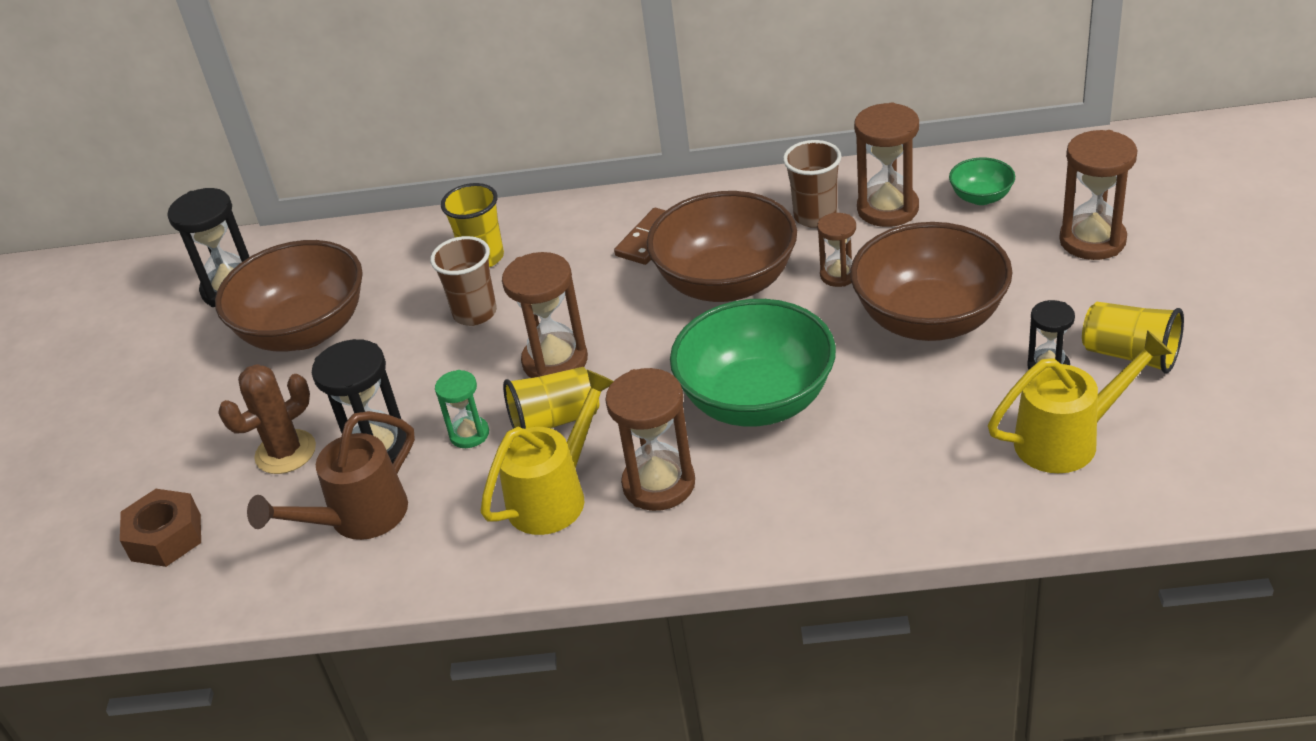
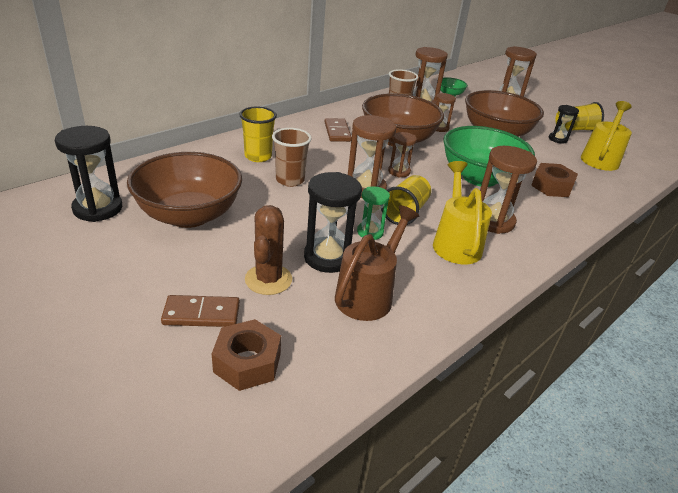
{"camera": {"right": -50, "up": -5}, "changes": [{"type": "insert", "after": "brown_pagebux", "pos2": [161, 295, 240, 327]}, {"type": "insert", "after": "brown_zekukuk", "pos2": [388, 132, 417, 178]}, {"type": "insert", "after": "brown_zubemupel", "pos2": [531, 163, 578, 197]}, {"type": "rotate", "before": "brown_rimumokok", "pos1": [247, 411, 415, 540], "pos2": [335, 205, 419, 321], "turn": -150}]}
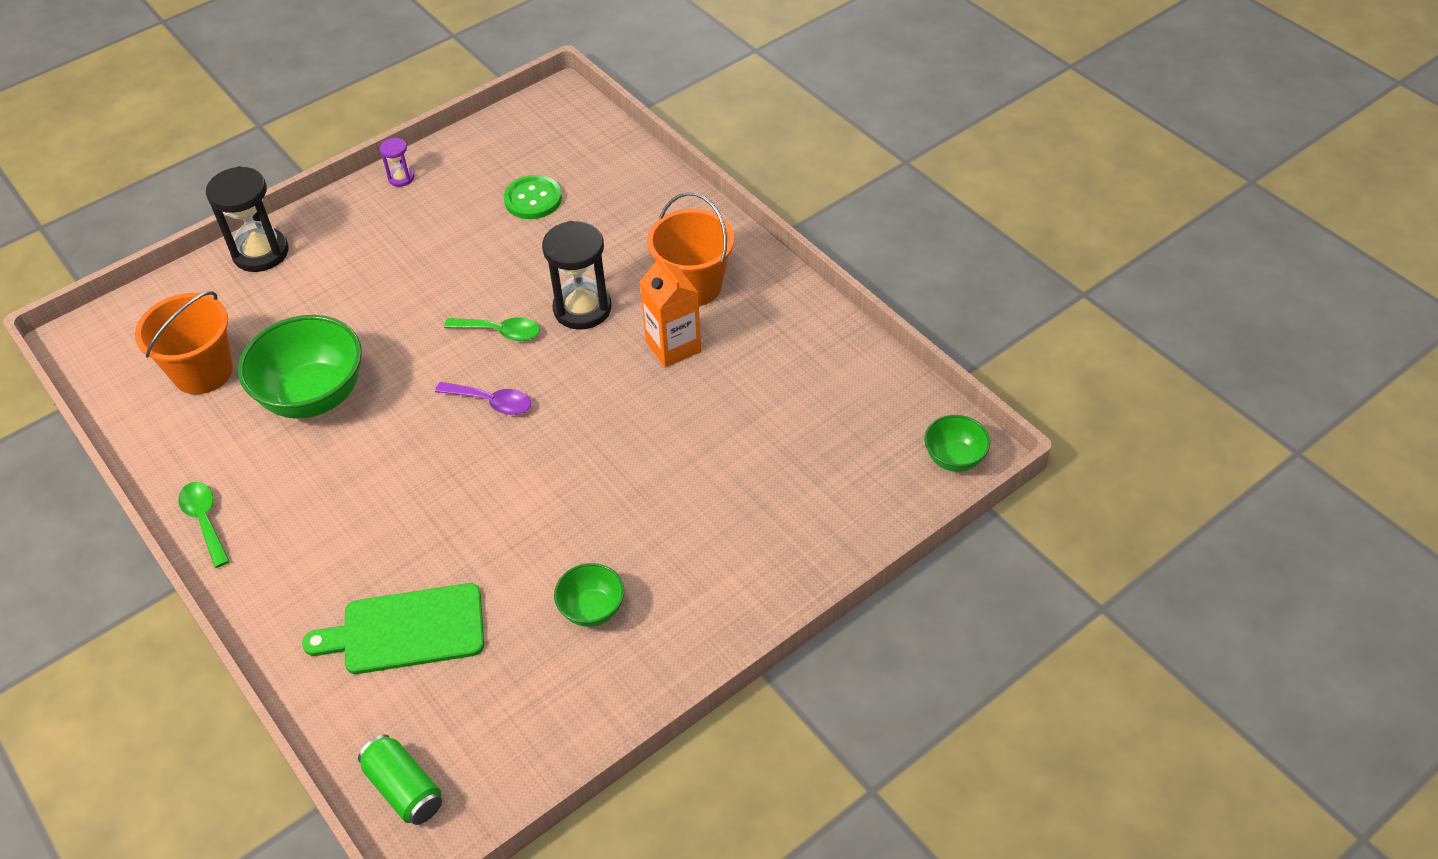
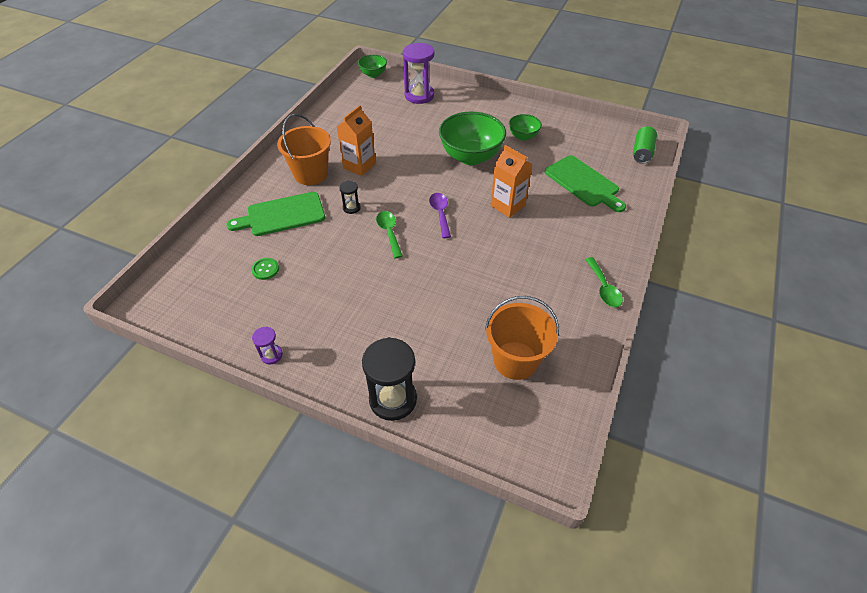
{"camera": {"right": -120, "up": 0}, "changes": [{"type": "insert", "after": "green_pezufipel", "pos2": [226, 192, 325, 236]}, {"type": "insert", "after": "purple_zekukuk", "pos2": [403, 43, 434, 104]}, {"type": "insert", "after": "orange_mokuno", "pos2": [490, 145, 533, 218]}, {"type": "move", "before": "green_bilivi", "pos1": [238, 315, 362, 419], "pos2": [439, 112, 506, 165]}, {"type": "rotate", "before": "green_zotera", "pos1": [178, 482, 230, 568], "pos2": [585, 257, 623, 307], "turn": -45}, {"type": "resize", "before": "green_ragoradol", "pos1": [504, 175, 562, 219], "pos2": [251, 258, 279, 280], "scale": 0.63}, {"type": "resize", "before": "black_zekukuk", "pos1": [542, 221, 611, 330], "pos2": [339, 180, 360, 214], "scale": 0.48}]}
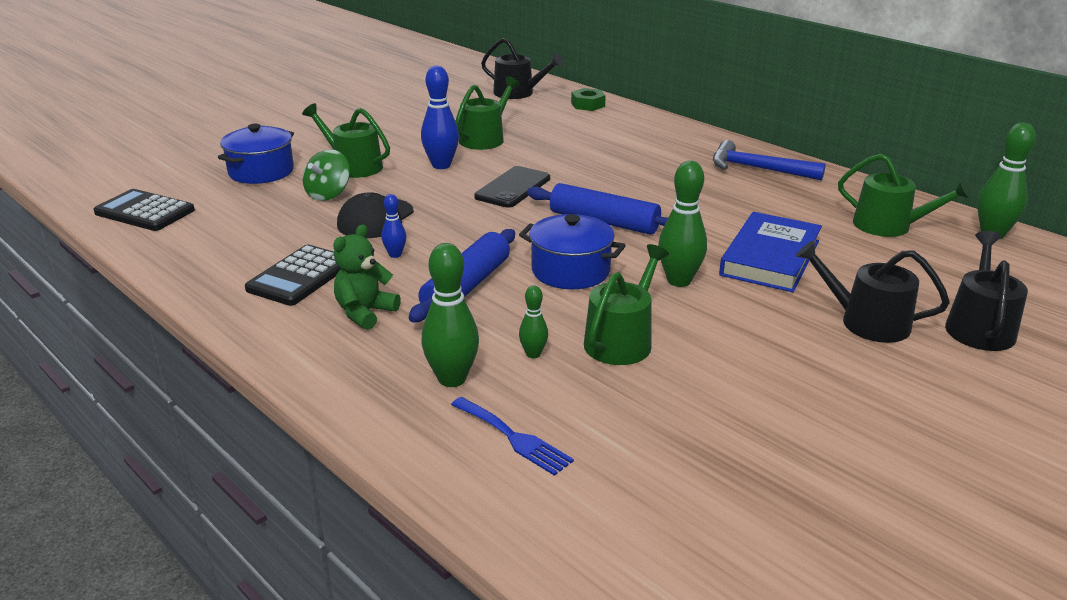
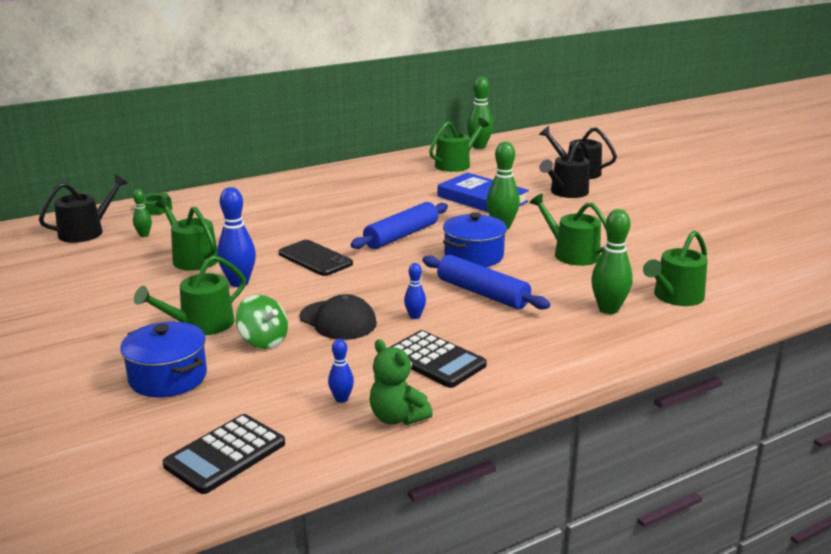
{"camera": {"right": -75, "up": -5}, "changes": [{"type": "delete", "before": "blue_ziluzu", "pos1": [713, 140, 826, 181]}, {"type": "insert", "after": "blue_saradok", "pos2": [328, 339, 354, 403]}, {"type": "move", "before": "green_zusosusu", "pos1": [333, 224, 401, 330], "pos2": [370, 339, 433, 425]}, {"type": "move", "before": "green_saradok", "pos1": [519, 285, 548, 358], "pos2": [133, 189, 152, 237]}, {"type": "replace", "before": "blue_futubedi", "after": "green_rimumokok", "pos1": [451, 397, 574, 476], "pos2": [643, 230, 708, 306]}]}
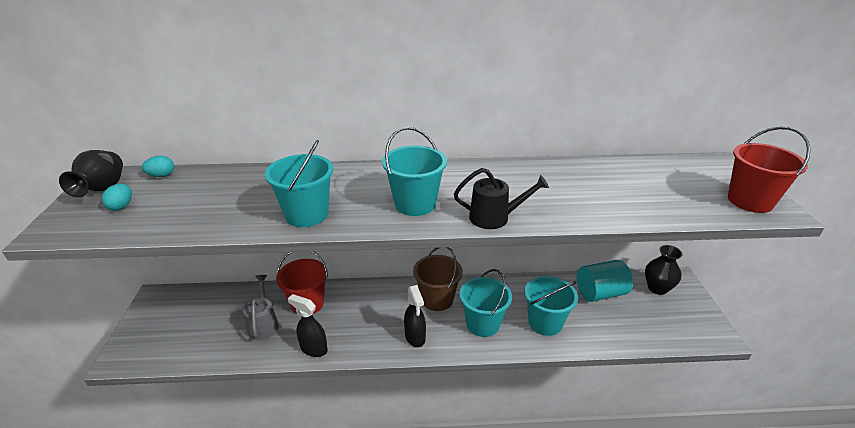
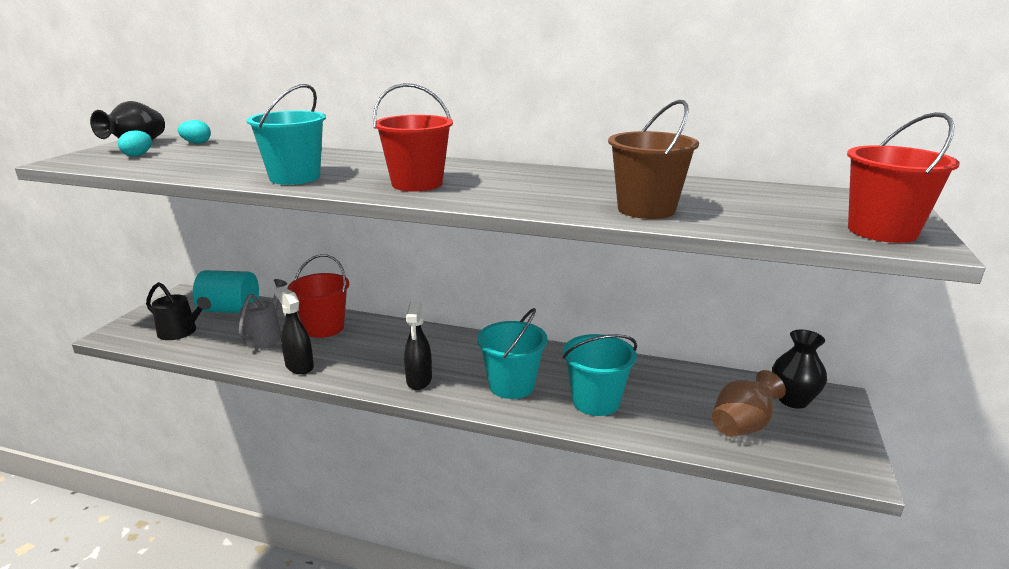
{"camera": {"right": 20, "up": -10}, "changes": [{"type": "insert", "after": "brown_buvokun", "pos2": [712, 370, 786, 437]}, {"type": "move", "before": "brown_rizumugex", "pos1": [413, 247, 463, 311], "pos2": [608, 100, 699, 219]}, {"type": "move", "before": "black_rimumokok", "pos1": [454, 168, 549, 229], "pos2": [146, 282, 211, 340]}, {"type": "move", "before": "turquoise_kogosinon", "pos1": [577, 260, 633, 302], "pos2": [193, 270, 259, 313]}, {"type": "recolor", "before": "turquoise_rizumugex", "after": "red_rizumugex", "pos1": [382, 127, 447, 216], "pos2": [373, 83, 453, 192]}]}
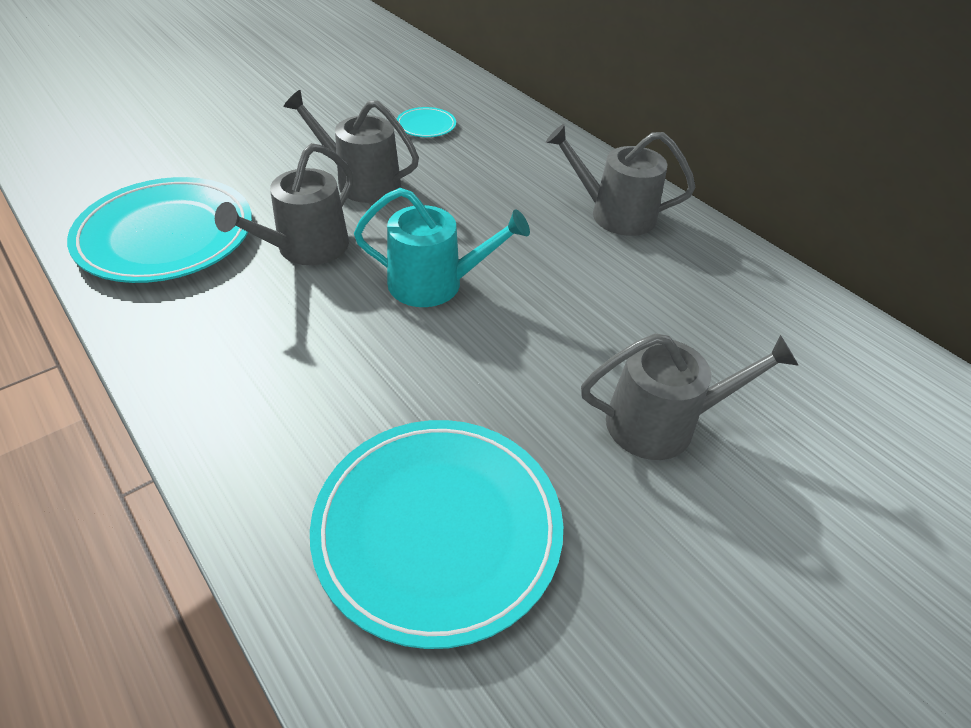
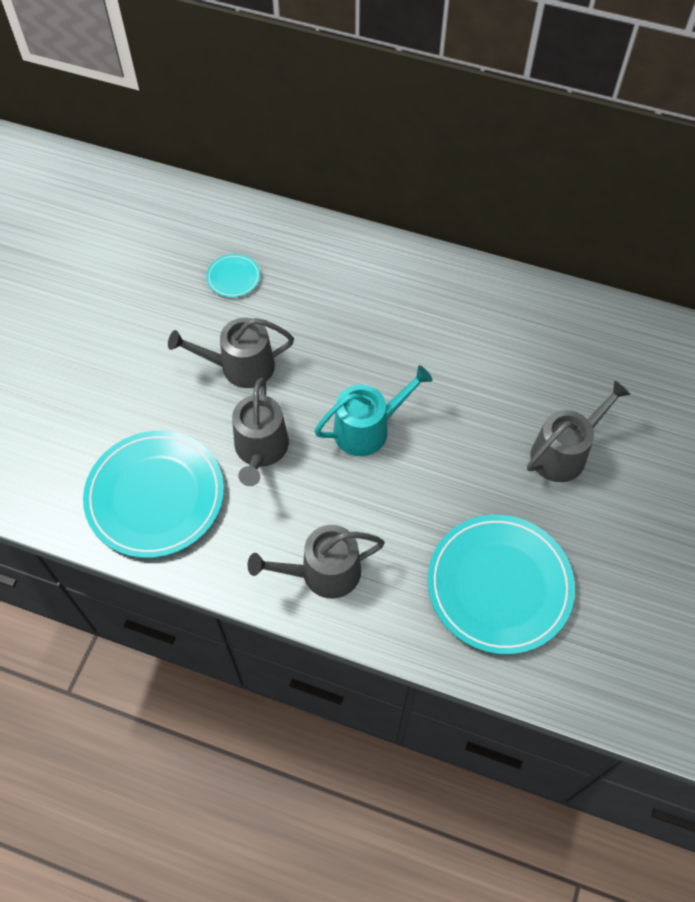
{"camera": {"right": -30, "up": 15}, "changes": [{"type": "move", "before": "grey_rimumokok", "pos1": [546, 124, 695, 236], "pos2": [248, 525, 385, 599]}]}
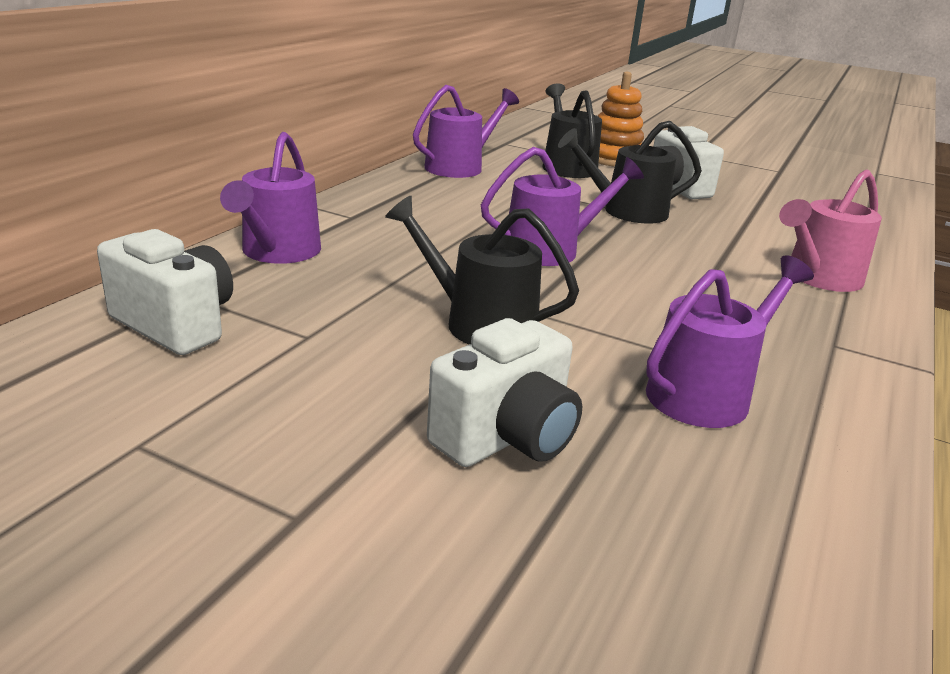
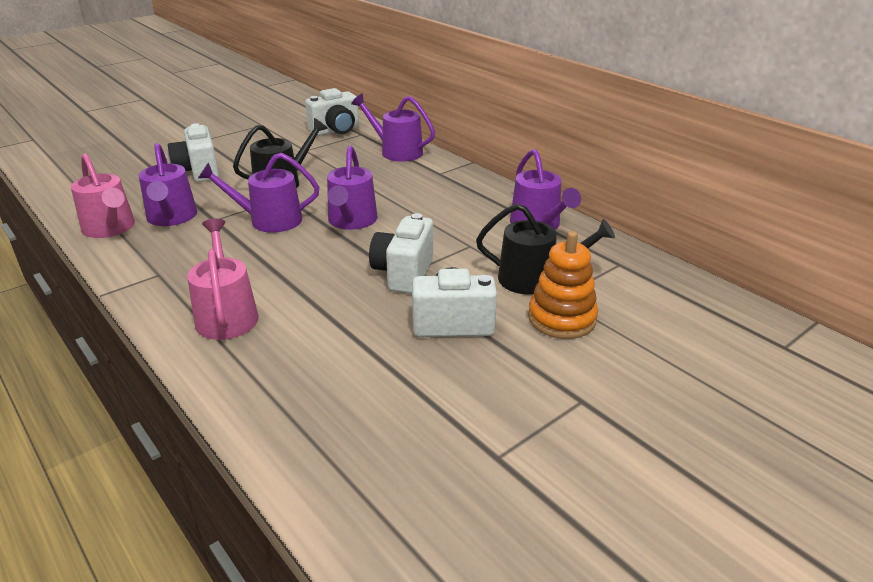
{"camera": {"right": 115, "up": 5}, "changes": [{"type": "insert", "after": "pink_rimumokok", "pos2": [71, 153, 135, 238]}, {"type": "insert", "after": "purple_rimumokok", "pos2": [198, 153, 320, 233]}, {"type": "replace", "before": "black_rimumokok", "after": "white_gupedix", "pos1": [558, 121, 702, 224], "pos2": [369, 213, 433, 294]}]}
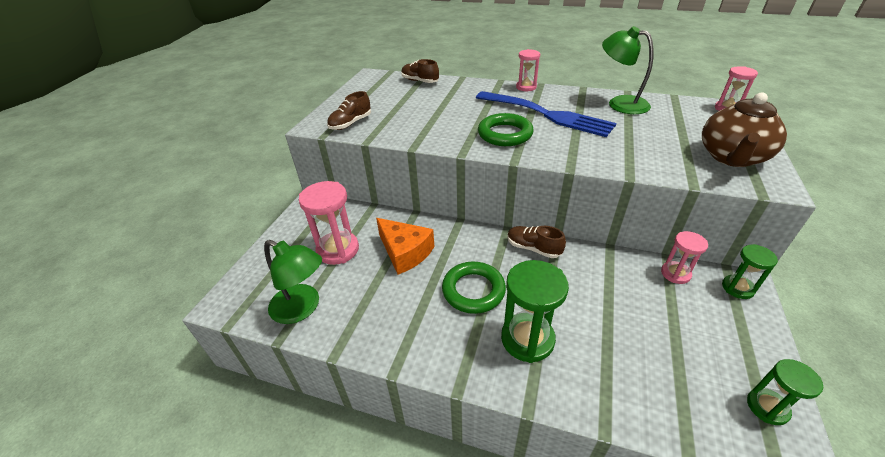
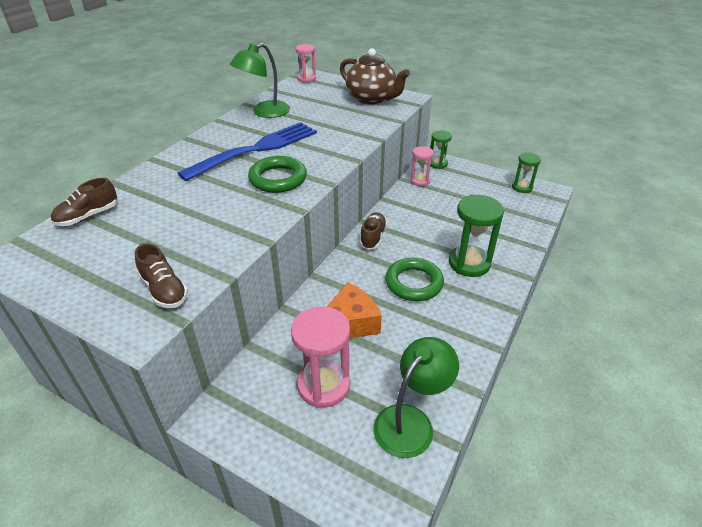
{"camera": {"right": -80, "up": 0}, "changes": [{"type": "delete", "before": "pink_zekukuk", "pos1": [516, 49, 540, 91]}, {"type": "rotate", "before": "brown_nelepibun", "pos1": [507, 226, 566, 258], "pos2": [360, 213, 387, 250], "turn": 150}]}
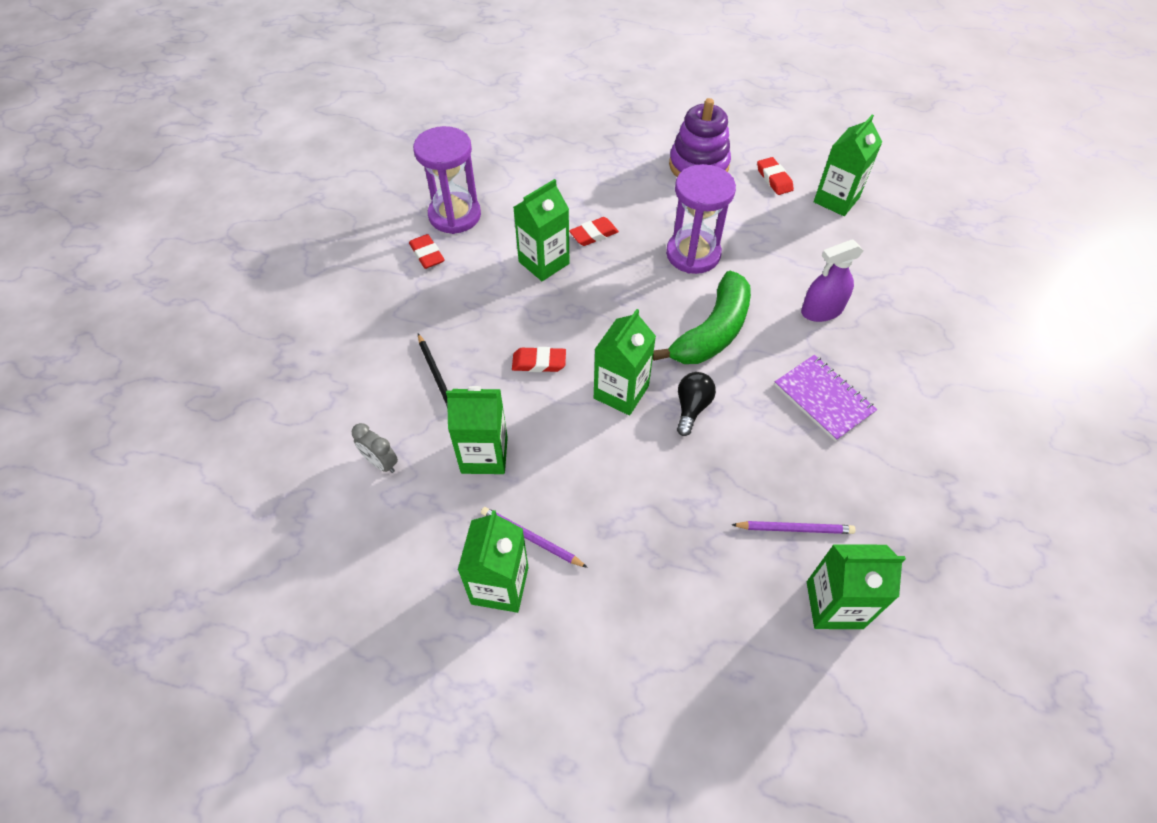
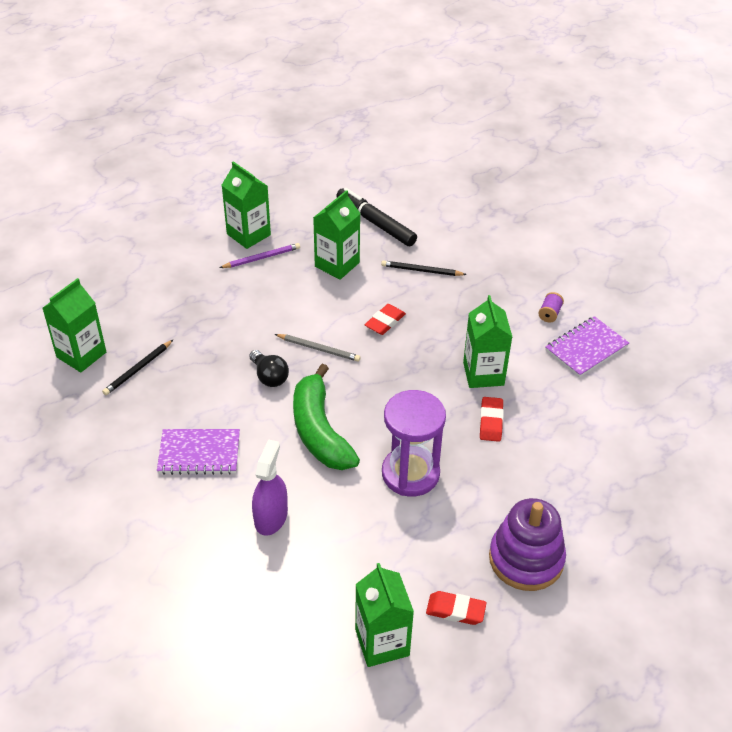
{"camera": {"right": 125, "up": -10}, "changes": [{"type": "replace", "before": "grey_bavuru", "after": "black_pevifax", "pos1": [352, 423, 398, 473], "pos2": [336, 188, 417, 246]}, {"type": "replace", "before": "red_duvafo", "after": "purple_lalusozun", "pos1": [409, 234, 445, 269], "pos2": [538, 292, 564, 323]}, {"type": "replace", "before": "purple_zekukuk", "after": "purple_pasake", "pos1": [413, 126, 481, 234], "pos2": [545, 316, 629, 378]}, {"type": "replace", "before": "green_mokuno", "after": "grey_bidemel", "pos1": [594, 309, 656, 415], "pos2": [275, 334, 361, 362]}, {"type": "recolor", "before": "purple_bidemel", "after": "black_bidemel", "pos1": [731, 521, 856, 534], "pos2": [102, 340, 173, 395]}]}
